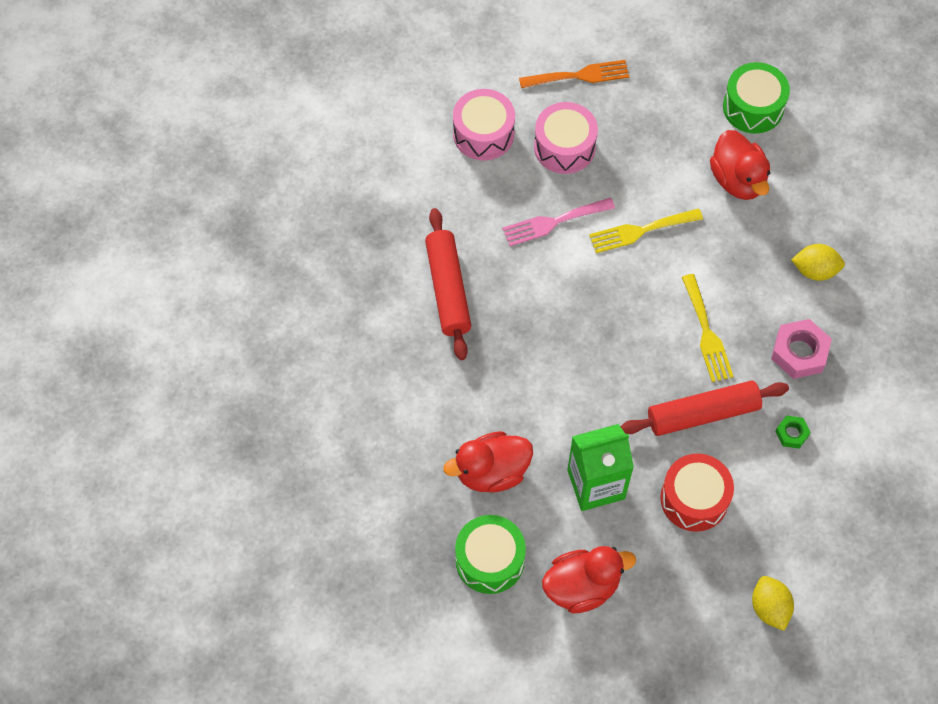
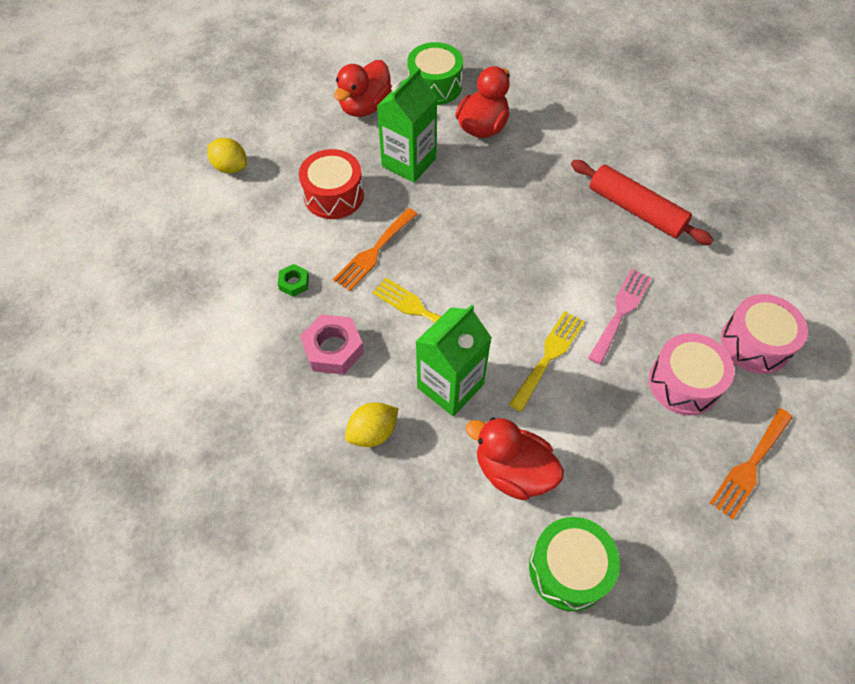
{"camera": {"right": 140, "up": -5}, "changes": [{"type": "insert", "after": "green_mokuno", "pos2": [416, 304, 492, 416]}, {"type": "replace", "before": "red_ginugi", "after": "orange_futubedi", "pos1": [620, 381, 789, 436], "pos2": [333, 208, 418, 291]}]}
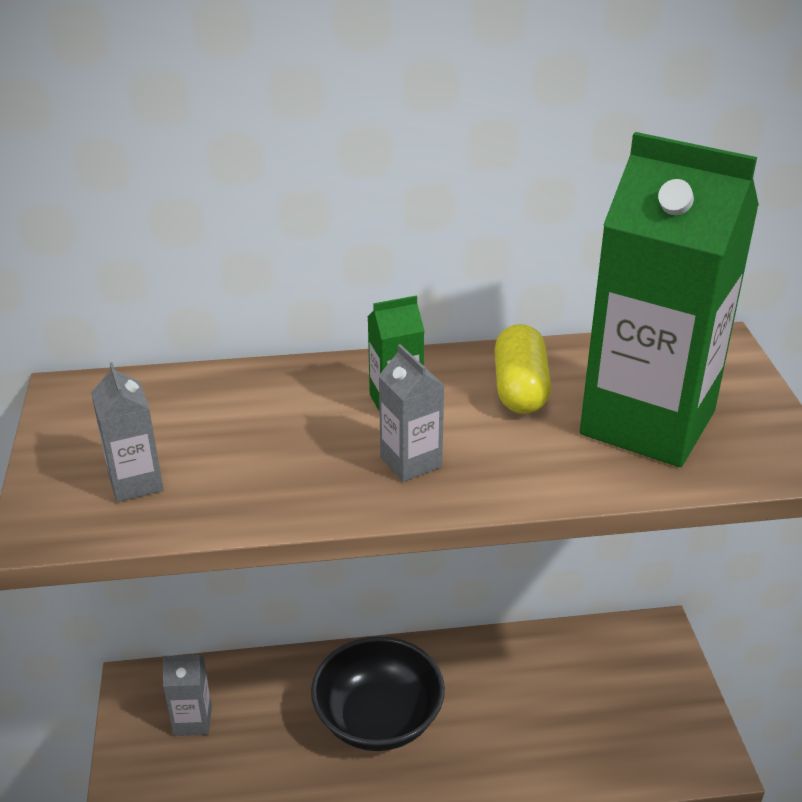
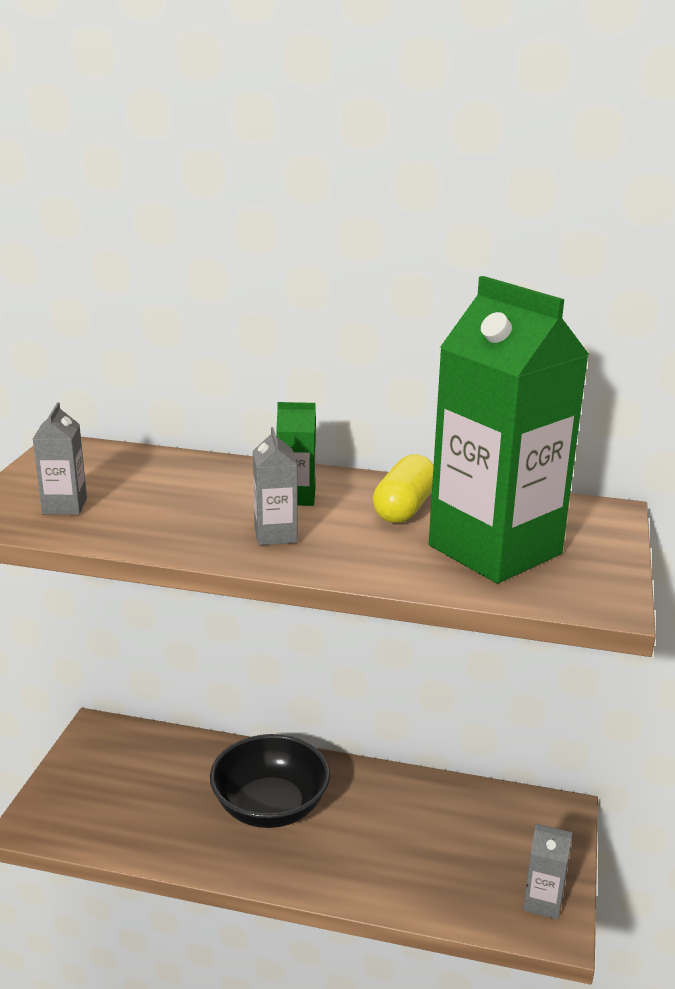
{"camera": {"right": 20, "up": -10}, "changes": [{"type": "move", "before": "grey_mokuno", "pos1": [162, 655, 212, 736], "pos2": [523, 824, 572, 920]}]}
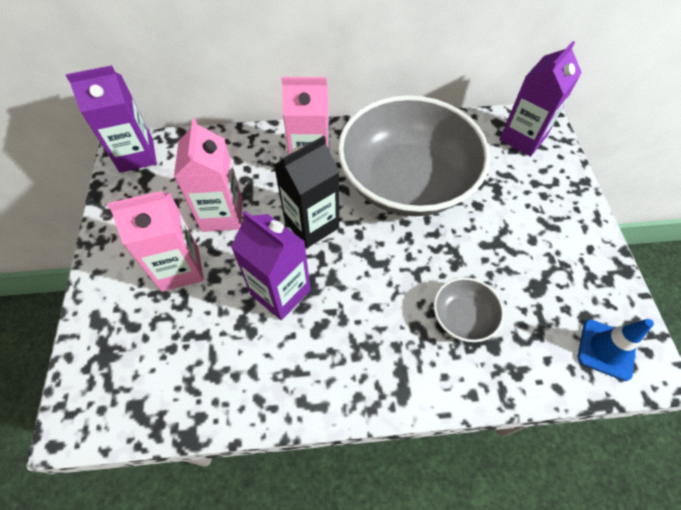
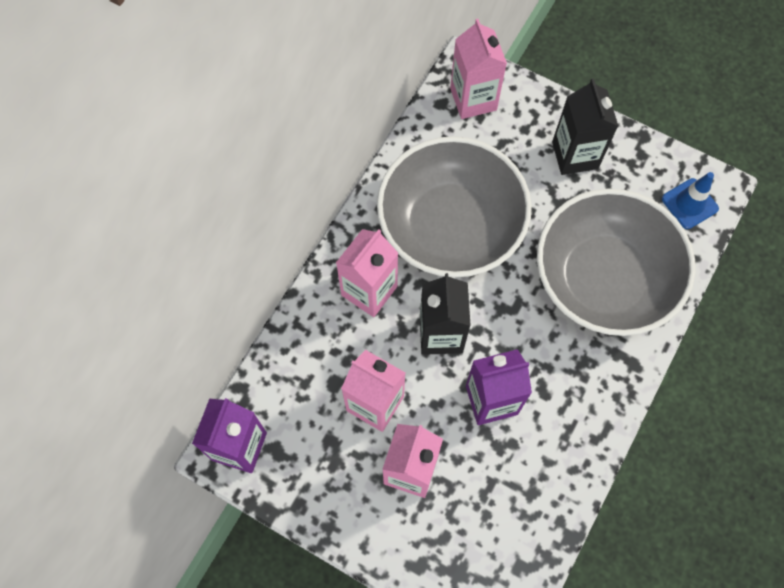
{"camera": {"right": -55, "up": 10}, "changes": [{"type": "insert", "after": "black_mokuno", "pos2": [552, 78, 618, 175]}, {"type": "recolor", "before": "purple_mokuno", "after": "pink_mokuno", "pos1": [499, 41, 582, 157], "pos2": [450, 19, 507, 119]}, {"type": "resize", "before": "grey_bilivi", "pos1": [434, 277, 504, 342], "pos2": [537, 188, 696, 336], "scale": 2.45}]}
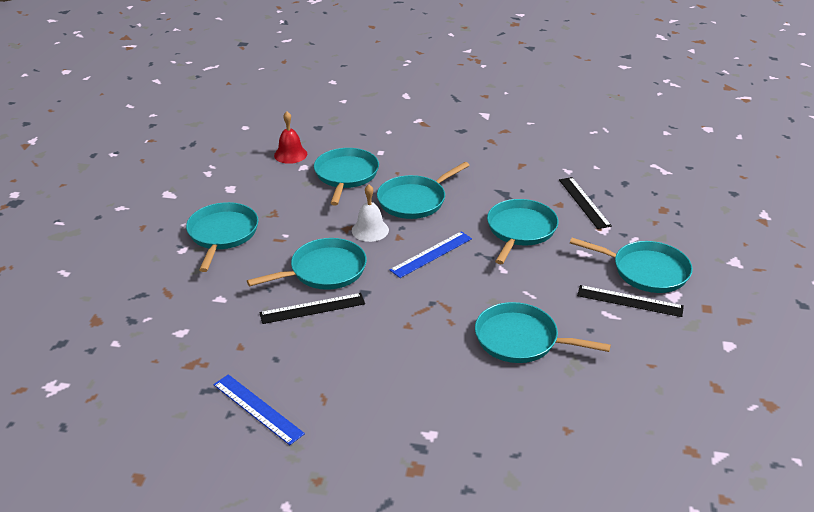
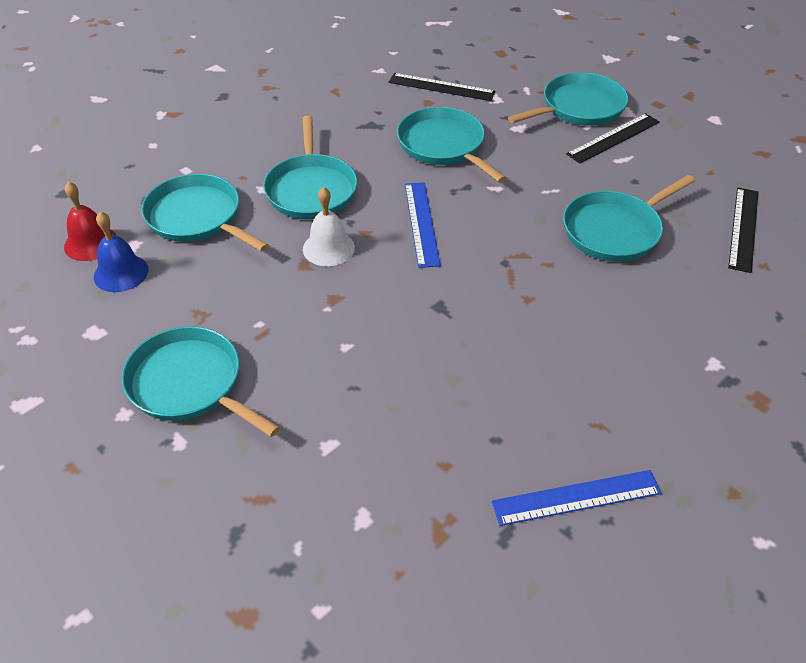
{"camera": {"right": -55, "up": 10}, "changes": [{"type": "delete", "before": "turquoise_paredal", "pos1": [247, 238, 367, 290]}, {"type": "insert", "after": "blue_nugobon", "pos2": [94, 211, 149, 292]}, {"type": "move", "before": "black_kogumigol", "pos1": [259, 293, 365, 324], "pos2": [728, 188, 758, 273]}]}
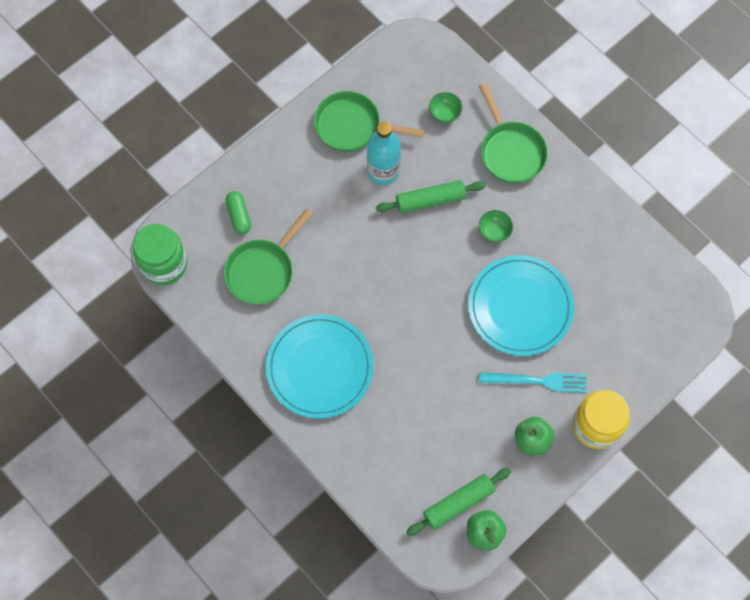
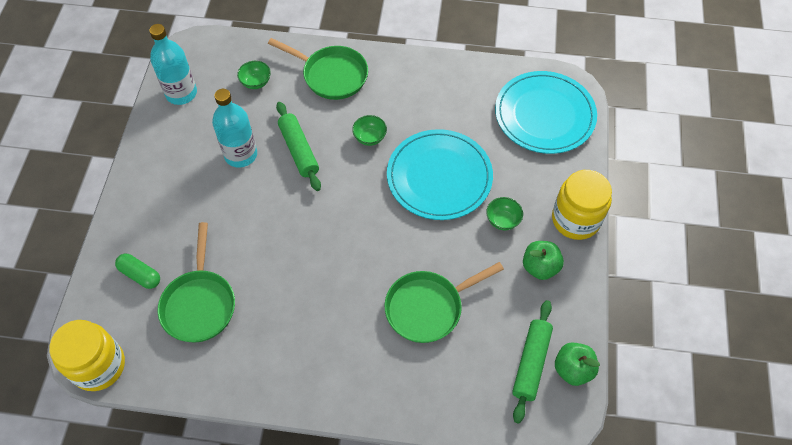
{"camera": {"right": -40, "up": -10}, "changes": [{"type": "insert", "after": "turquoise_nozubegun", "pos2": [149, 24, 197, 105]}, {"type": "move", "before": "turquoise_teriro", "pos1": [266, 314, 374, 419], "pos2": [495, 71, 597, 154]}, {"type": "move", "before": "green_paredal", "pos1": [314, 91, 425, 152], "pos2": [384, 262, 504, 343]}, {"type": "replace", "before": "turquoise_futubedi", "after": "green_bilivi", "pos1": [479, 372, 587, 393], "pos2": [486, 197, 523, 230]}, {"type": "recolor", "before": "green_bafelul", "after": "yellow_bafelul", "pos1": [133, 224, 187, 285], "pos2": [49, 320, 125, 391]}, {"type": "rotate", "before": "green_ginugi", "pos1": [376, 180, 486, 213], "pos2": [276, 102, 321, 191], "turn": -60}]}
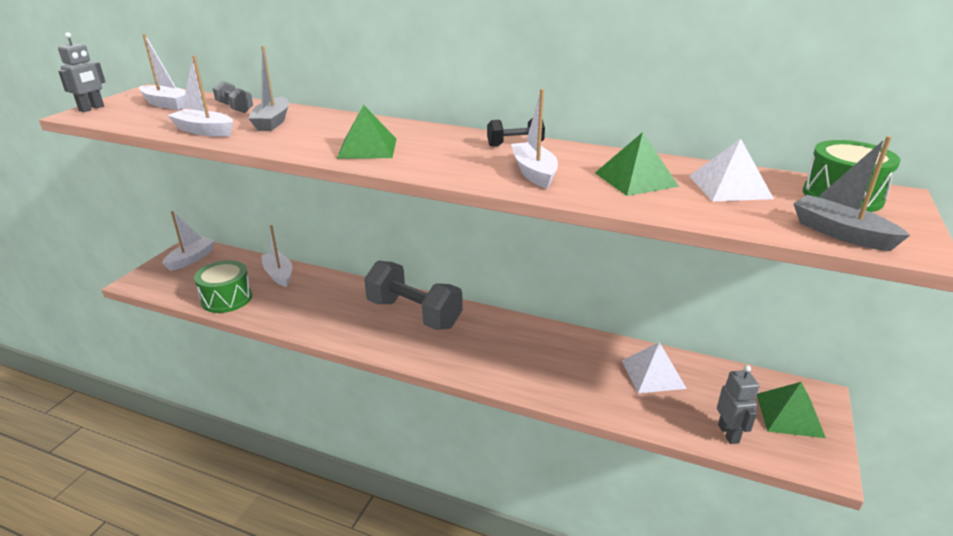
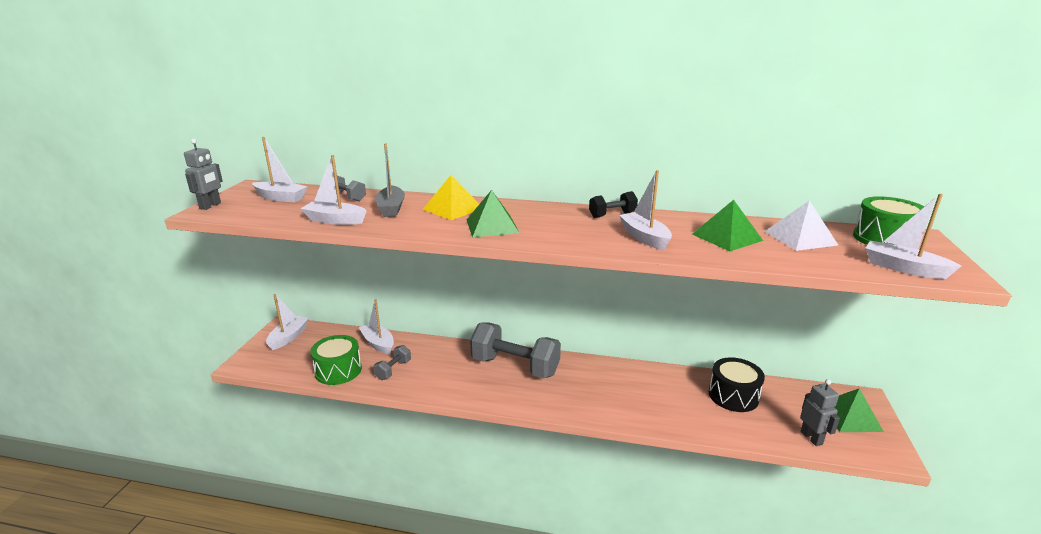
{"camera": {"right": -10, "up": -5}, "changes": [{"type": "insert", "after": "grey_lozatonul", "pos2": [373, 345, 411, 380]}, {"type": "insert", "after": "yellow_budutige", "pos2": [422, 175, 479, 220]}, {"type": "replace", "before": "white_budutige", "after": "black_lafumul", "pos1": [621, 342, 687, 393], "pos2": [709, 357, 765, 412]}, {"type": "recolor", "before": "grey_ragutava", "after": "white_ragutava", "pos1": [793, 136, 910, 251], "pos2": [865, 194, 961, 279]}]}
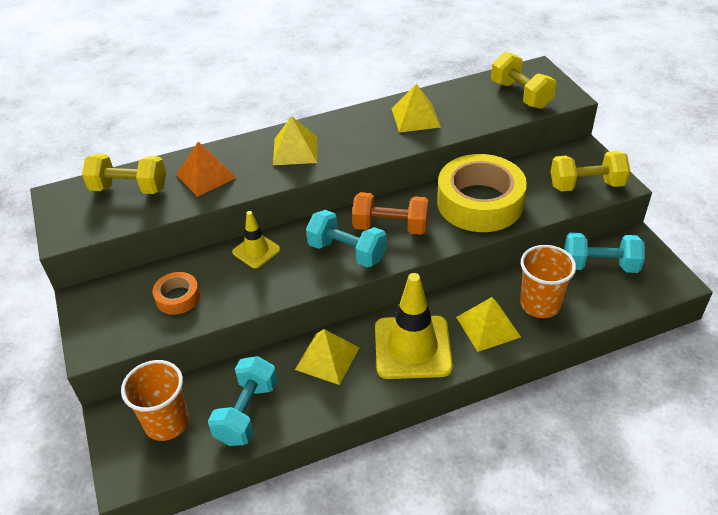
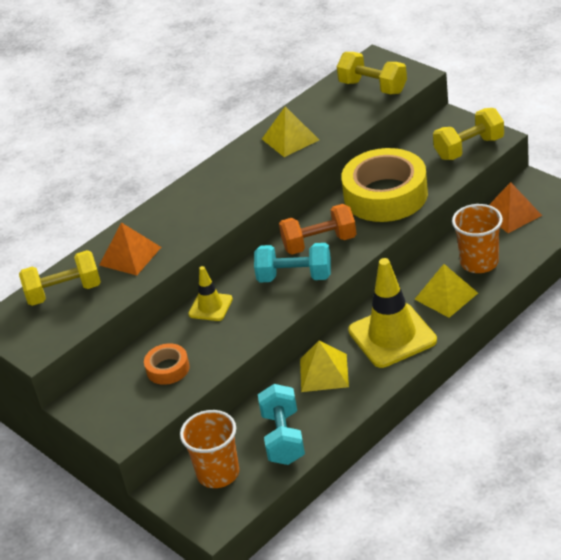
{"camera": {"right": -20, "up": -5}, "changes": [{"type": "delete", "before": "yellow_budutige", "pos1": [273, 116, 317, 165]}, {"type": "replace", "before": "turquoise_lozatonul", "after": "orange_budutige", "pos1": [564, 232, 645, 273], "pos2": [489, 182, 542, 233]}]}
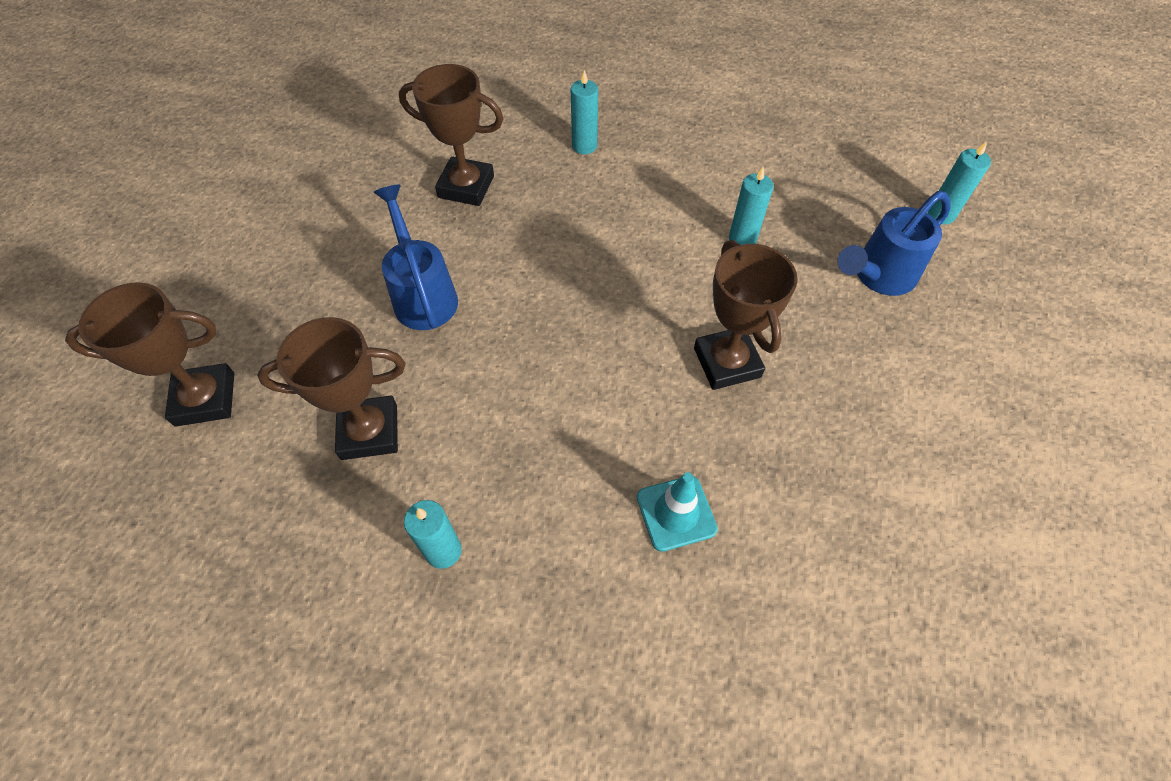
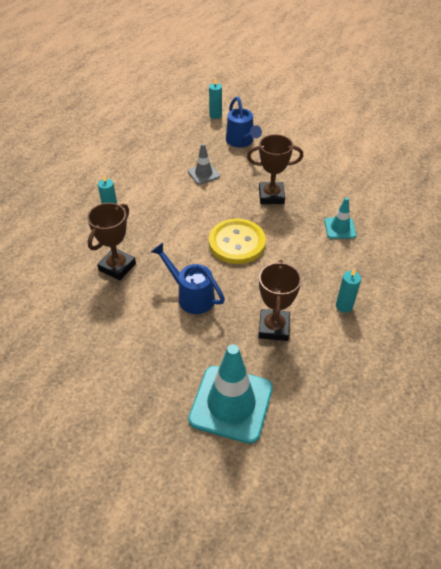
{"camera": {"right": -75, "up": -10}, "changes": [{"type": "insert", "after": "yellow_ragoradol", "pos2": [209, 219, 266, 264]}, {"type": "replace", "before": "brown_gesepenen", "after": "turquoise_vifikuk", "pos1": [65, 282, 234, 427], "pos2": [189, 344, 273, 444]}, {"type": "replace", "before": "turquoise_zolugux", "after": "grey_vifikuk", "pos1": [729, 167, 773, 245], "pos2": [188, 143, 220, 185]}, {"type": "rotate", "before": "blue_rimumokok", "pos1": [374, 185, 458, 330], "pos2": [151, 243, 225, 314], "turn": 45}]}
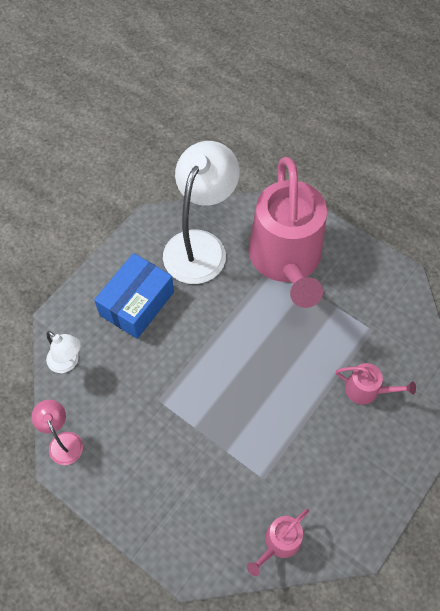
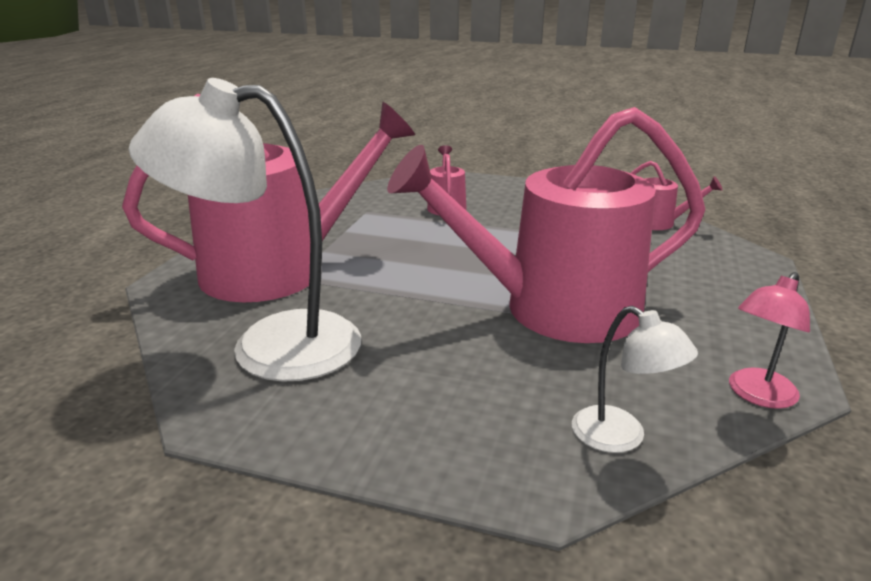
{"camera": {"right": -110, "up": -35}, "changes": [{"type": "delete", "before": "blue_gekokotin", "pos1": [94, 253, 174, 339]}, {"type": "insert", "after": "pink_rimumokok", "pos2": [387, 107, 705, 343]}, {"type": "rotate", "before": "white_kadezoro", "pos1": [46, 331, 81, 373], "pos2": [572, 306, 698, 453], "turn": 120}]}
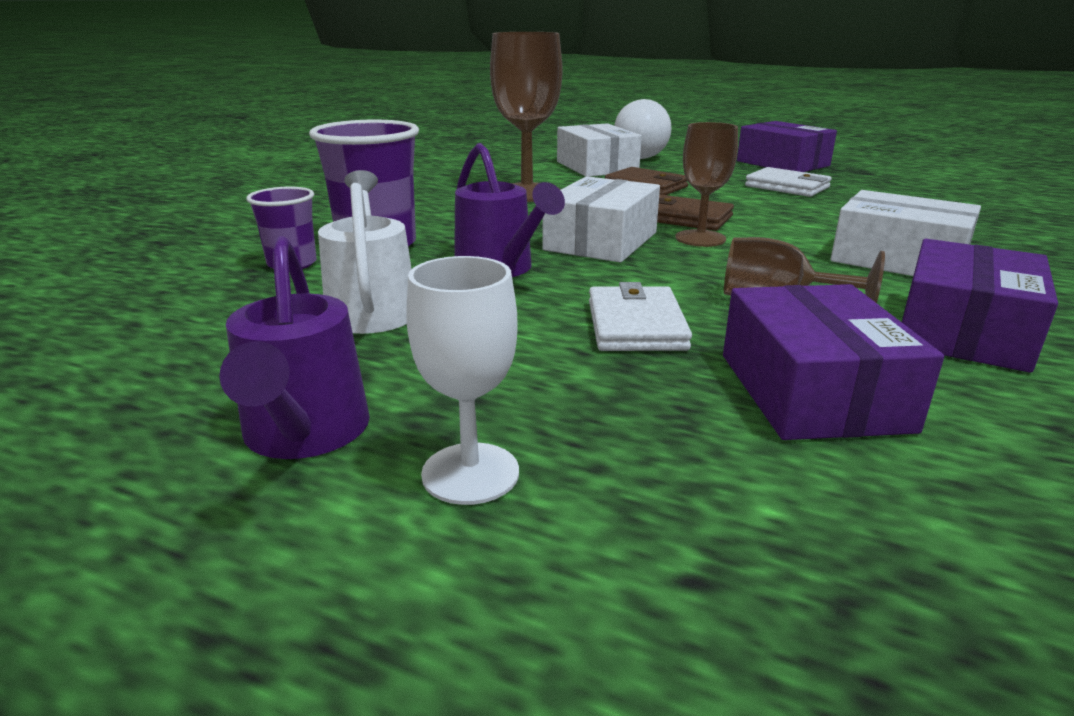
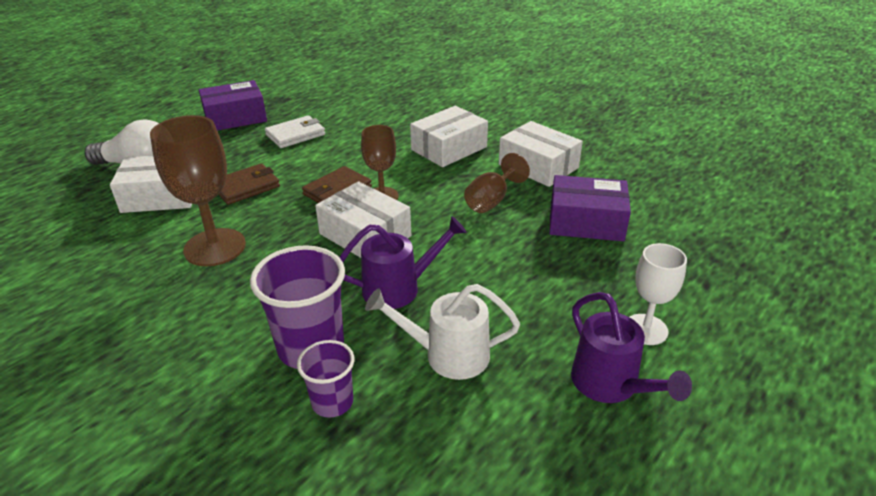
{"camera": {"right": -75, "up": 10}, "changes": [{"type": "delete", "before": "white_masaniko", "pos1": [589, 282, 692, 351]}, {"type": "recolor", "before": "purple_gekokotin", "after": "white_gekokotin", "pos1": [902, 239, 1058, 373], "pos2": [499, 121, 583, 187]}, {"type": "rotate", "before": "purple_rimumokok", "pos1": [219, 236, 370, 459], "pos2": [571, 292, 692, 403], "turn": 60}]}
